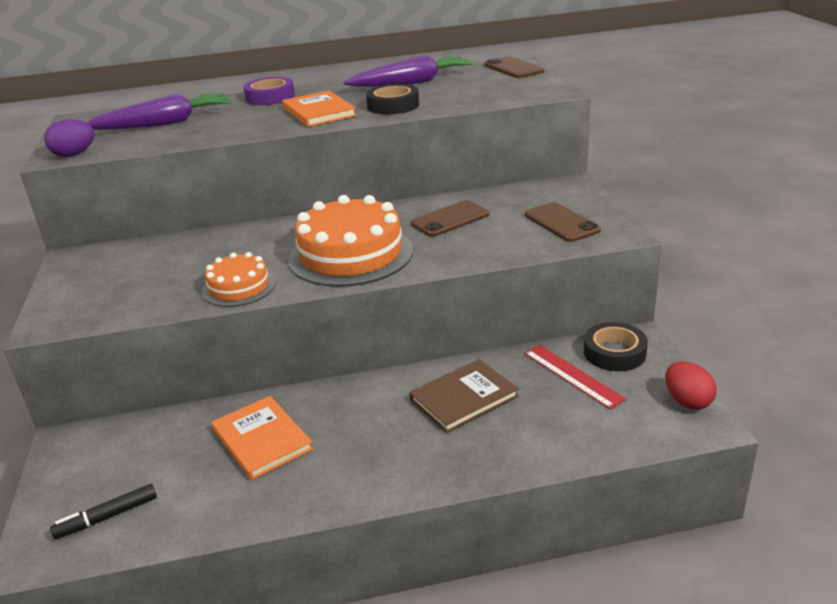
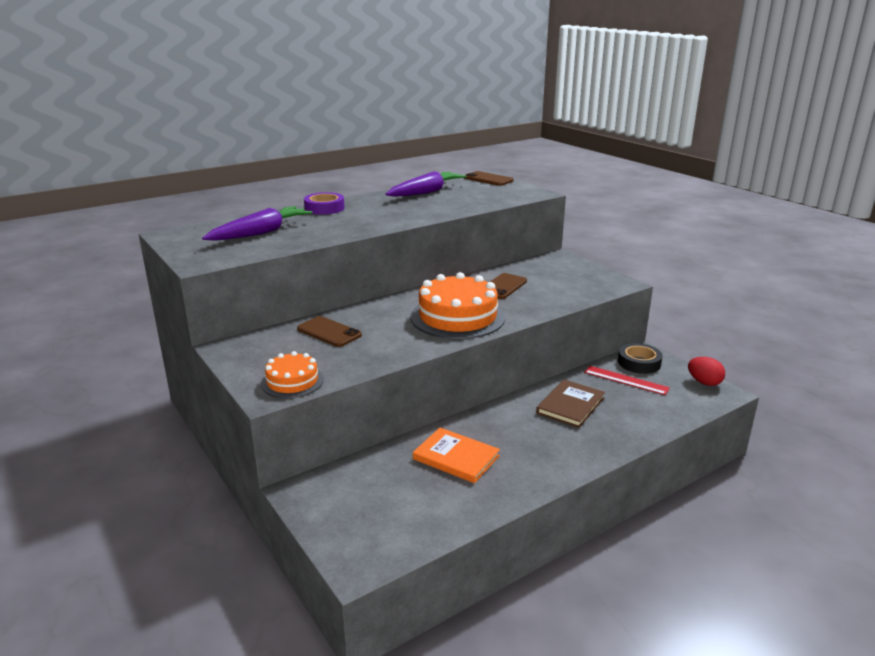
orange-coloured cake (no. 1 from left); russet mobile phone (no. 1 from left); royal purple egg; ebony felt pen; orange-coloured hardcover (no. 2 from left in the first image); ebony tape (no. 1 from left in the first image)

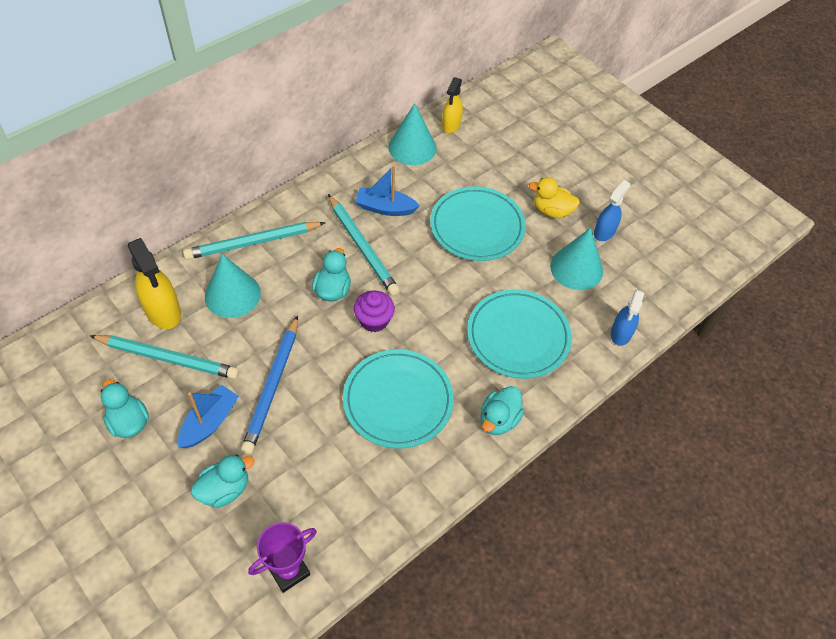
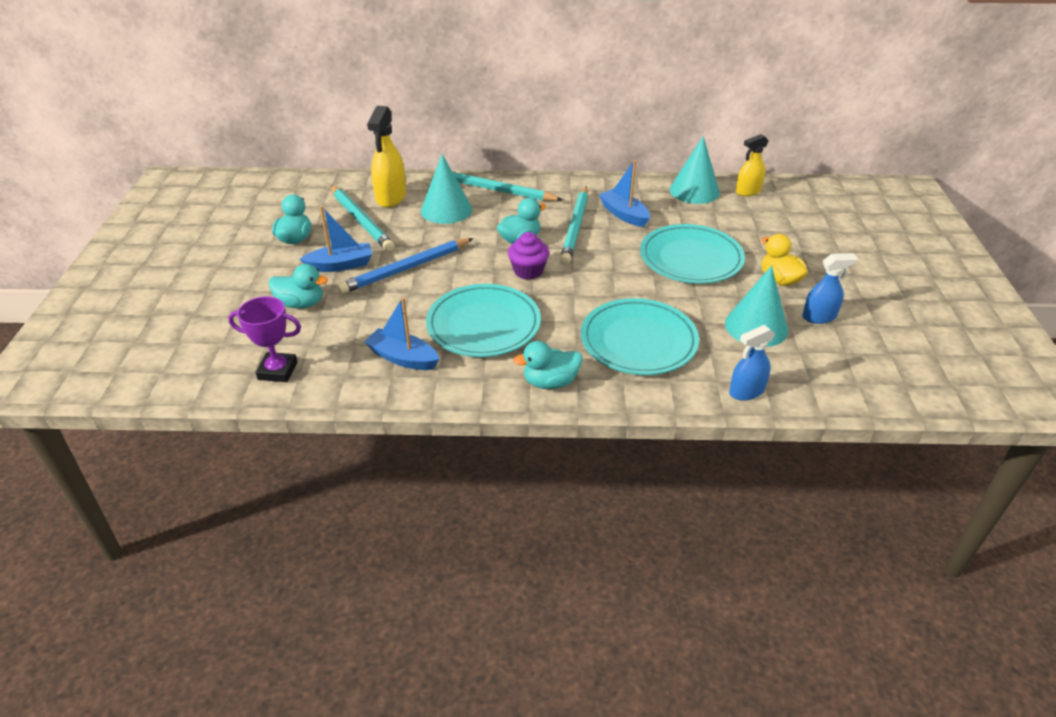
blue toy boat (no. 2 from left)

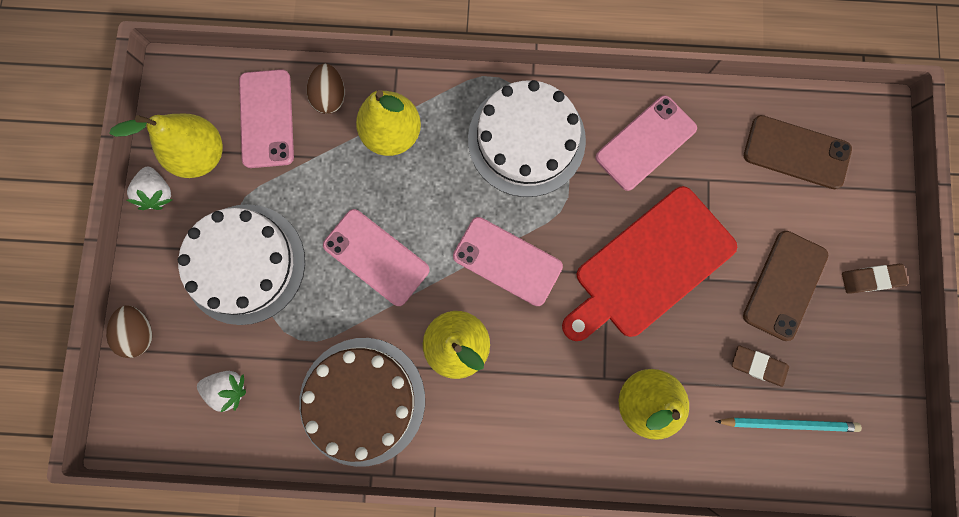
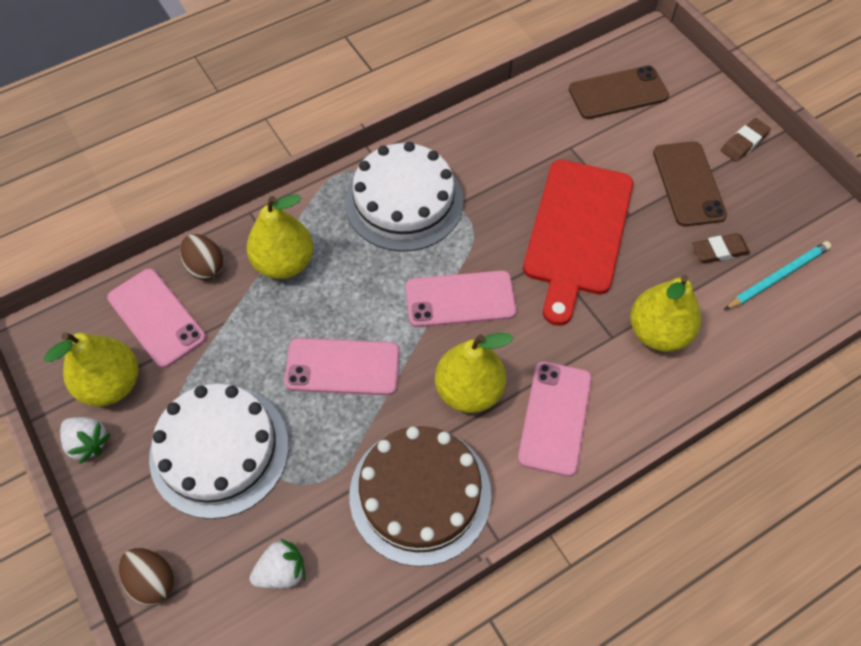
rose-pink mobile phone (no. 4 from left)

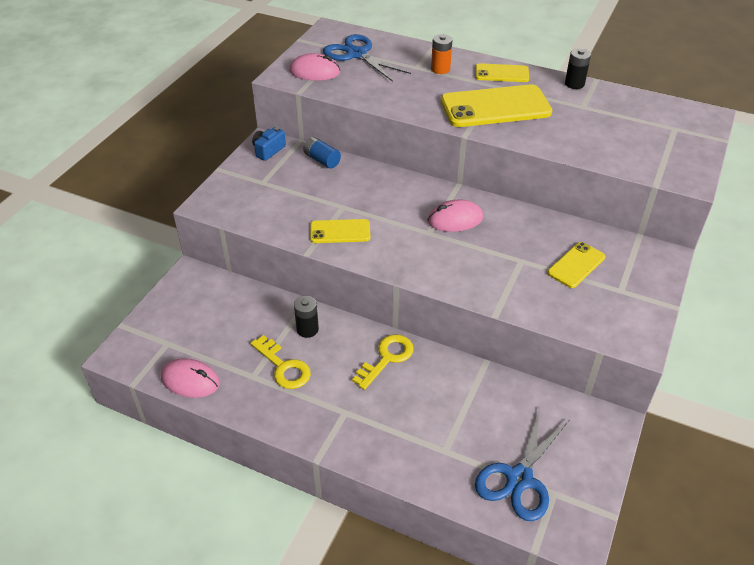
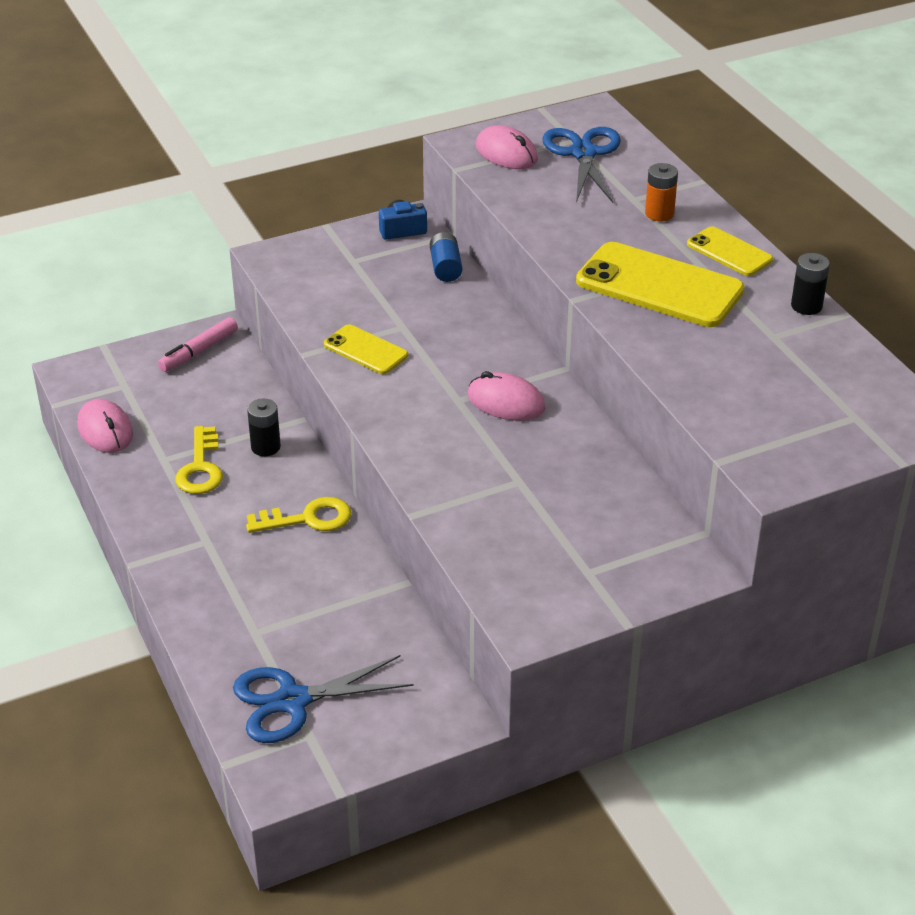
rose-pink felt pen; golden mobile phone (no. 4 from left in the first image)

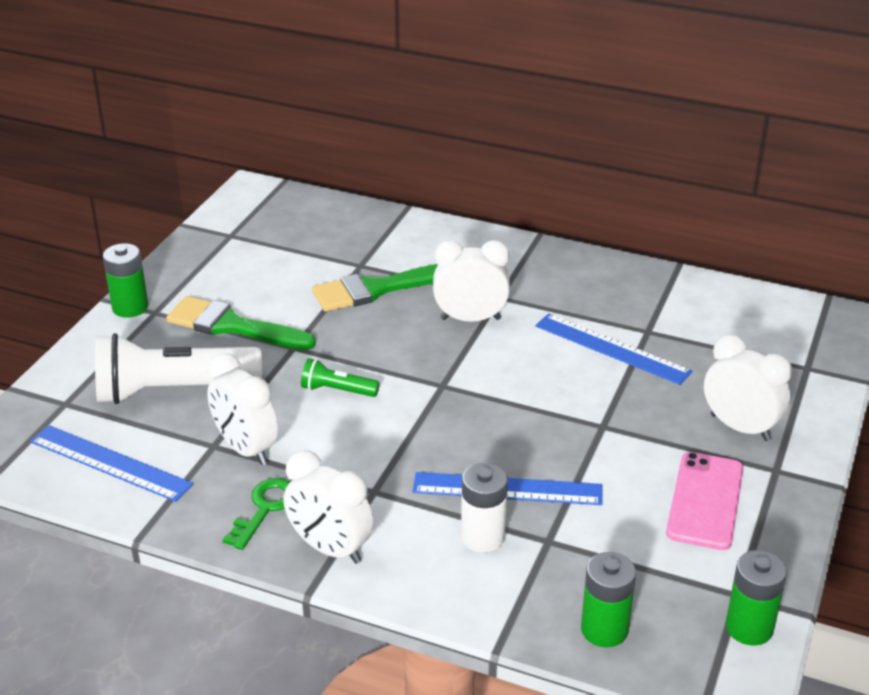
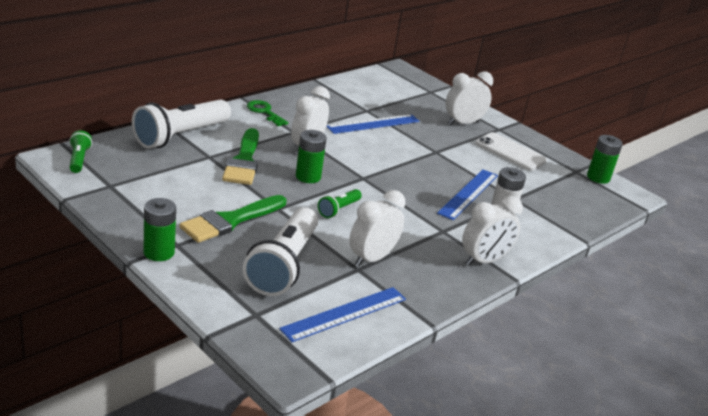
leaf-green pocket torch (no. 1 from left); white pocket torch (no. 1 from left); leaf-green latchkey; leaf-green battery (no. 2 from left); white alarm clock (no. 2 from left); white mobile phone

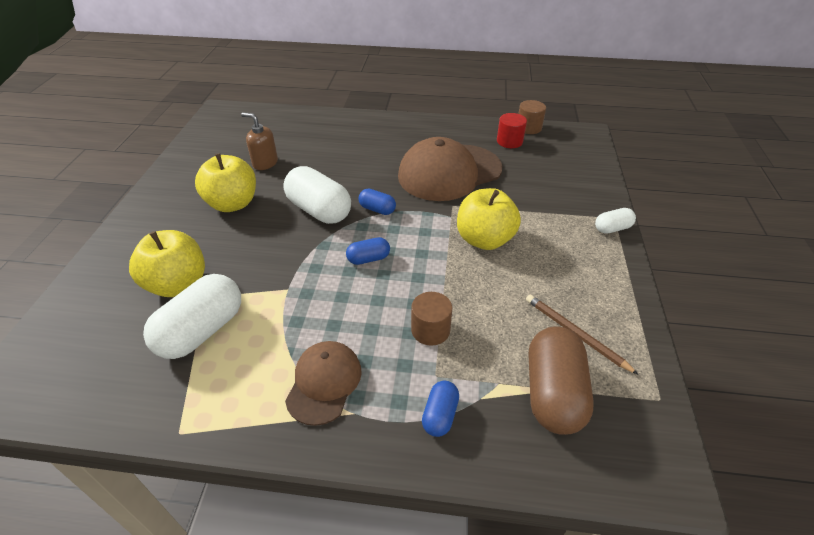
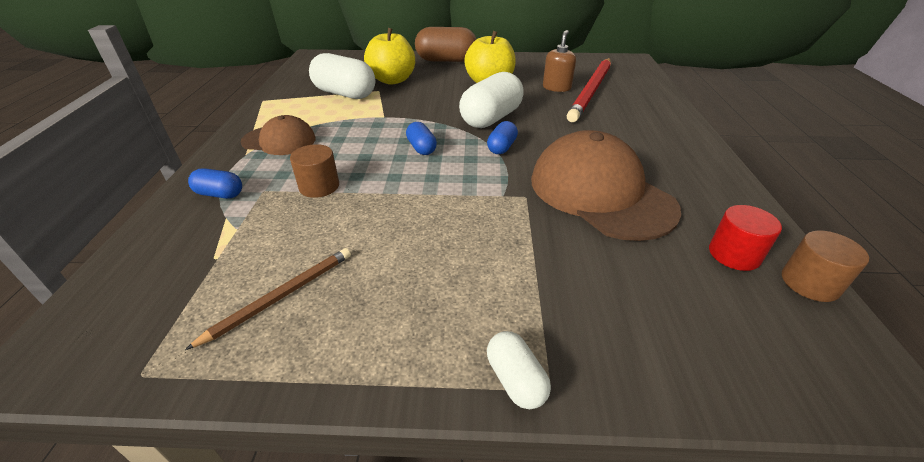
russet pill shape; crimson pencil; golden apple fruit (no. 3 from left in the first image)

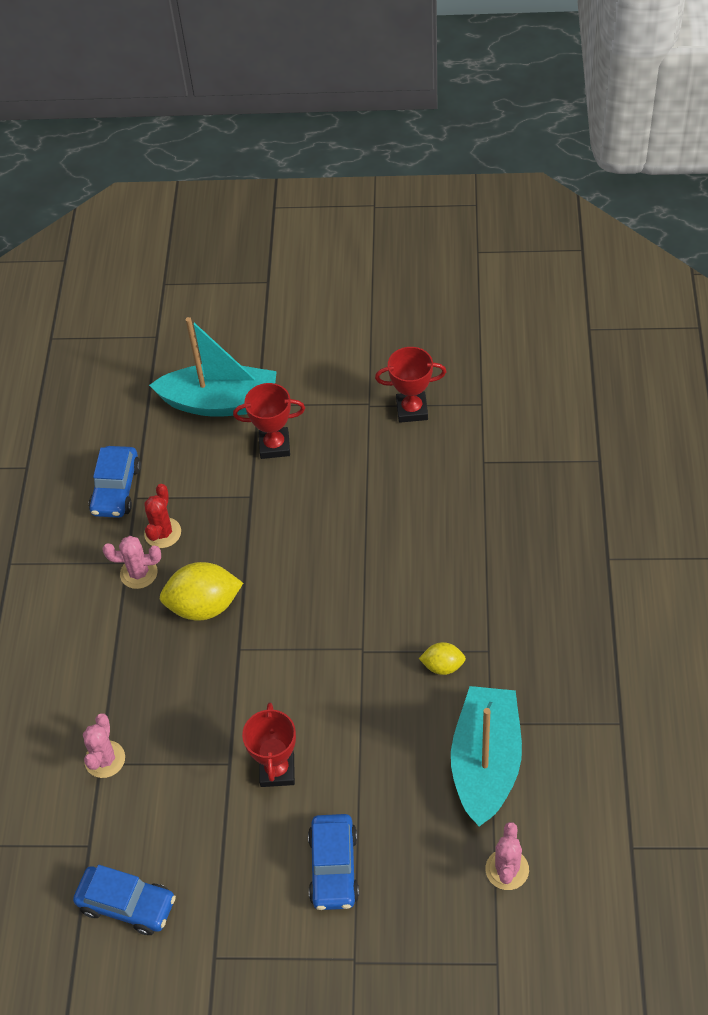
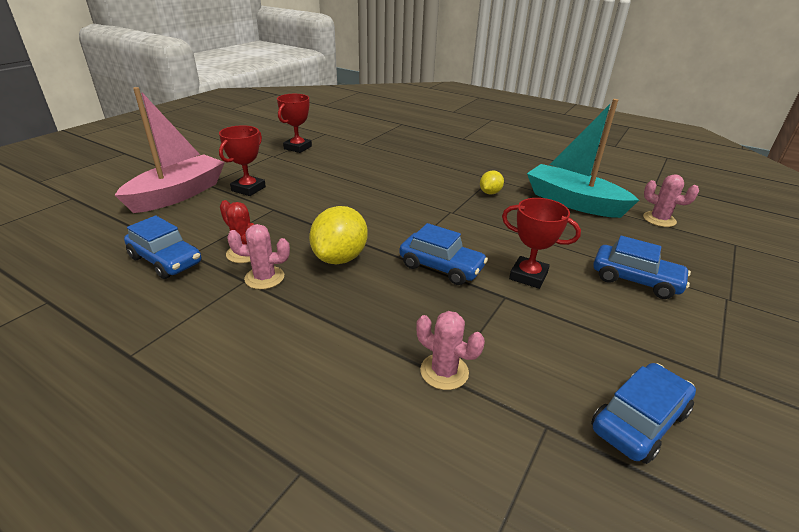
rose-pink toy boat; rose-pink saguaro cactus (no. 1 from left); blue toy car (no. 2 from left)

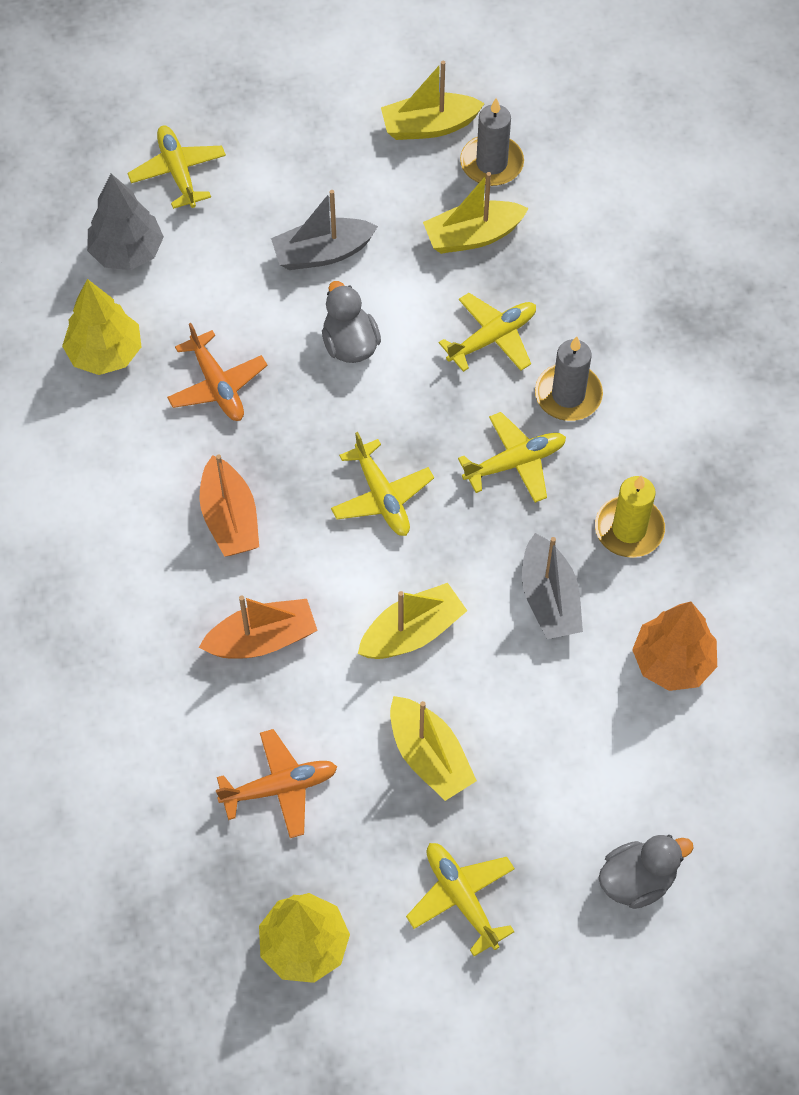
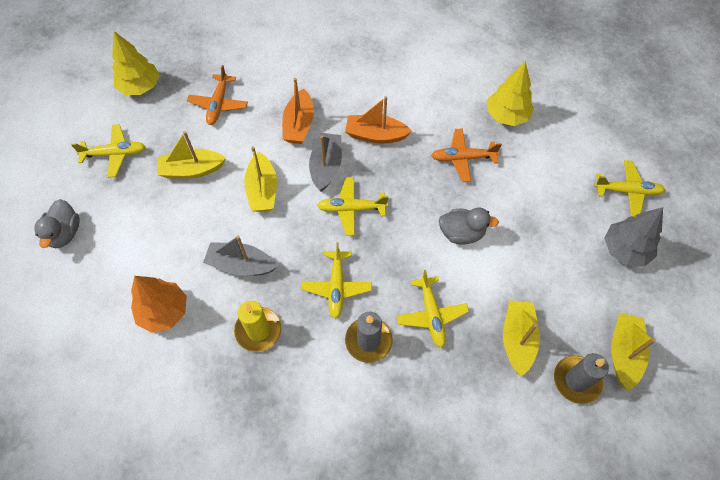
gray toy boat (no. 2 from left); gray fir tree

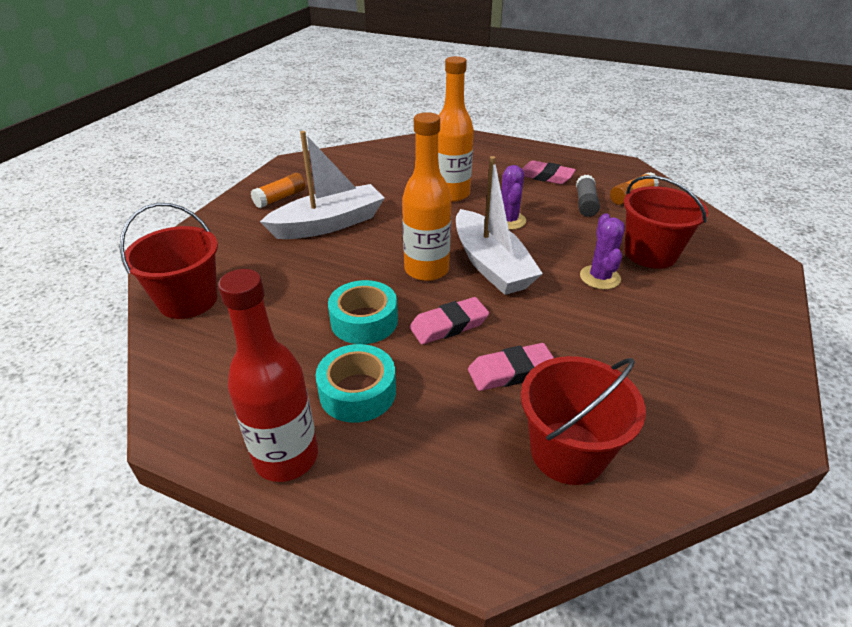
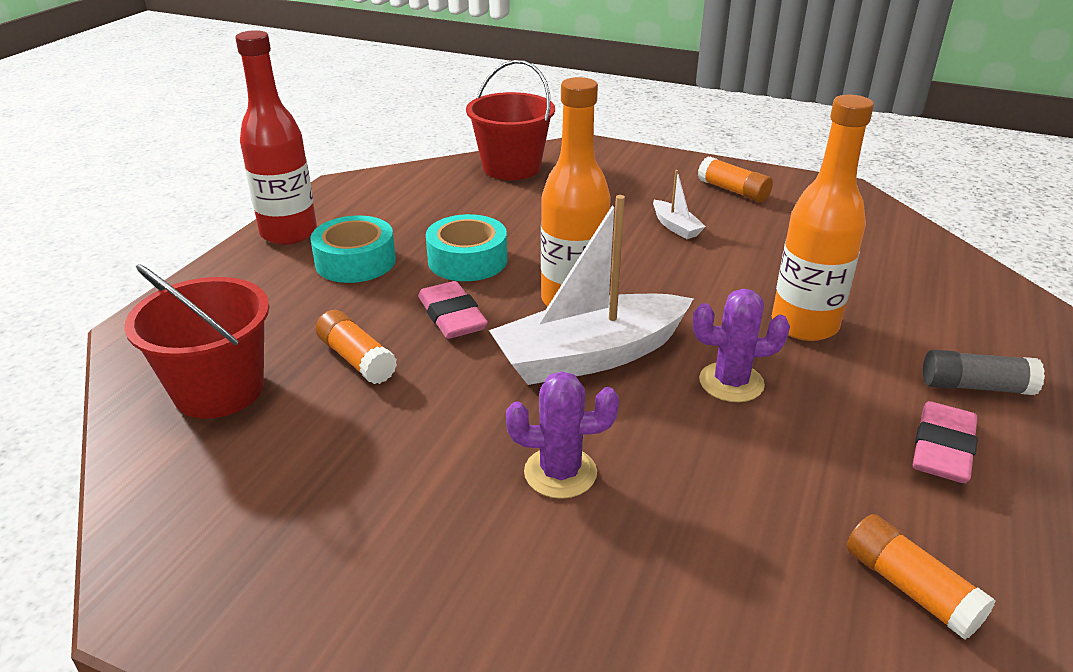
orange-coloured stick of glue (no. 1 from left); white toy boat (no. 2 from left); gray stick of glue; crimson bucket (no. 3 from left in the first image)

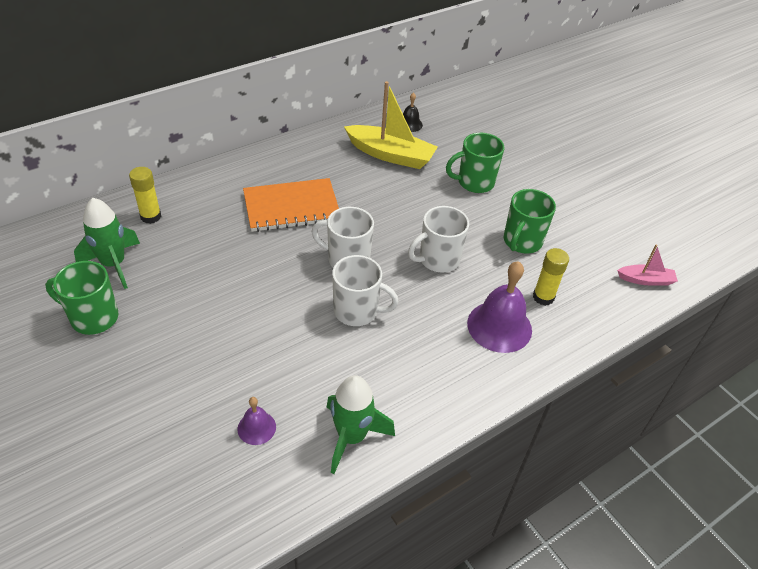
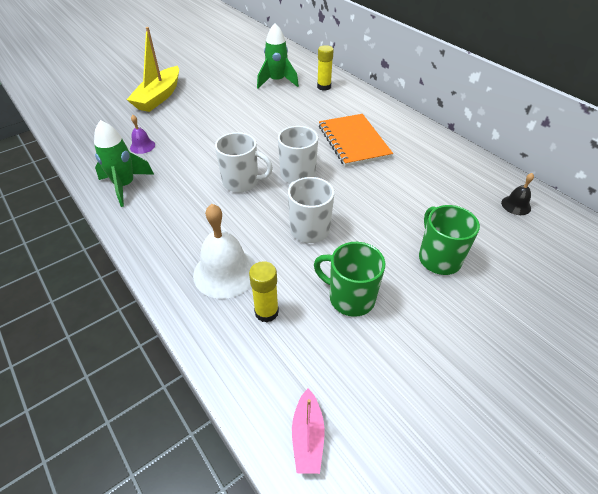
golden toy boat; white bell; white coffee mug (no. 1 from left); leaf-green coffee mug (no. 1 from left in the first image)

